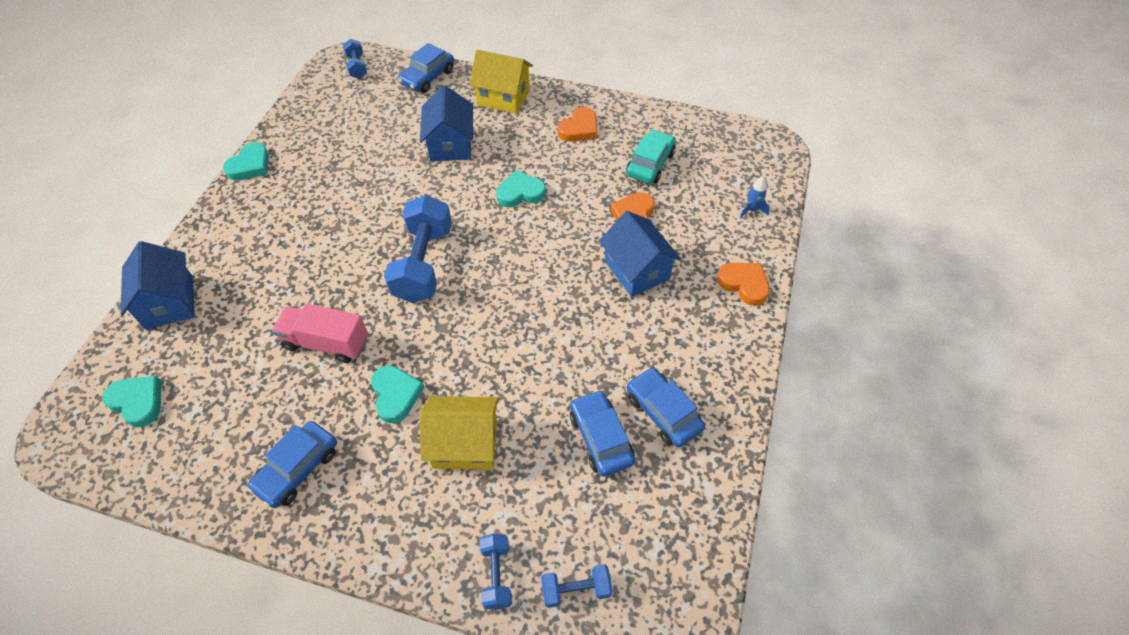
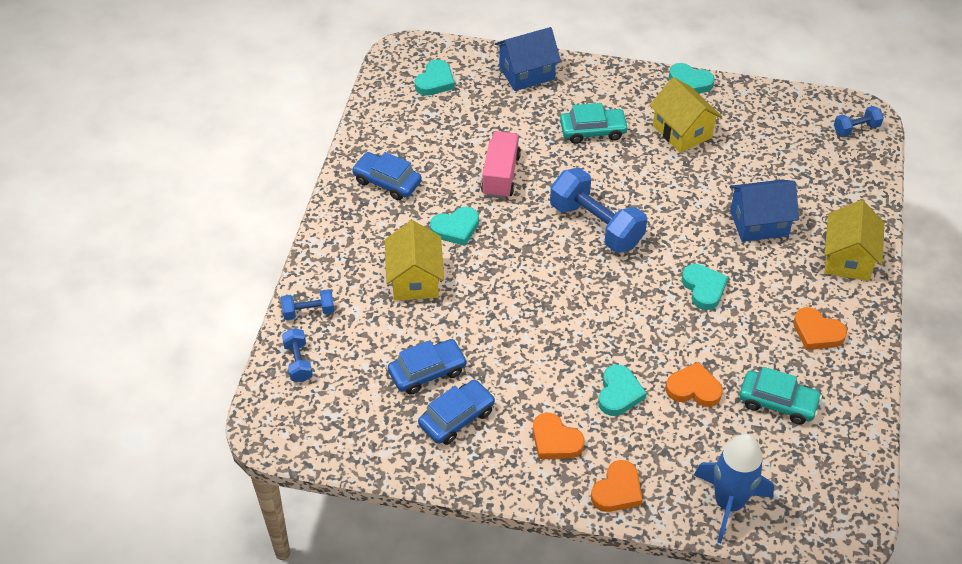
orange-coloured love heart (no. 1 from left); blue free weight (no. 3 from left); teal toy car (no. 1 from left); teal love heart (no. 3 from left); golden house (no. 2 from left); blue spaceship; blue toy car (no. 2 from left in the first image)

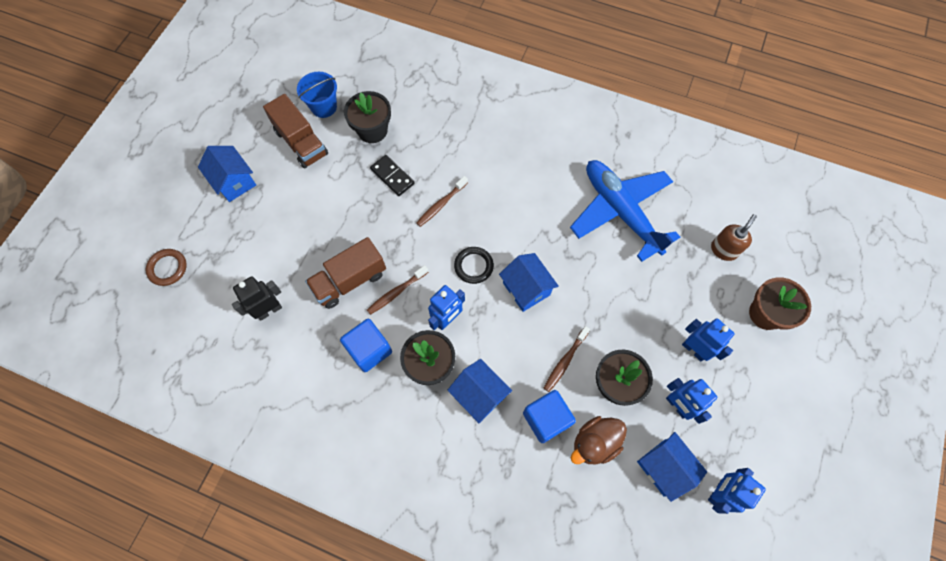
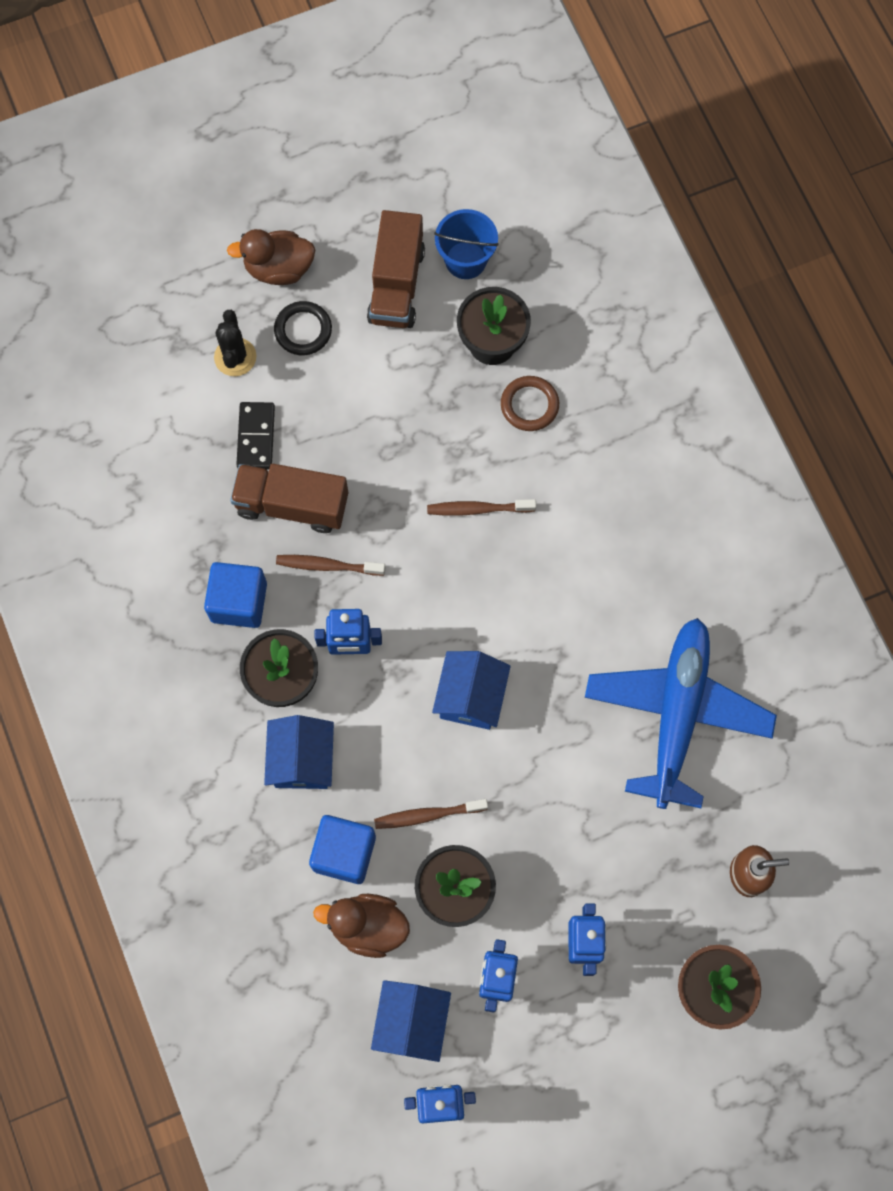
ebony saguaro cactus; russet toy duck (no. 1 from left); ebony domino tile; ebony torus; russet torus; ebony toy robot

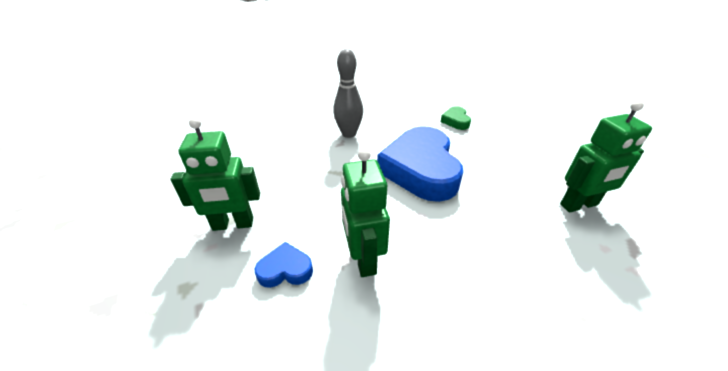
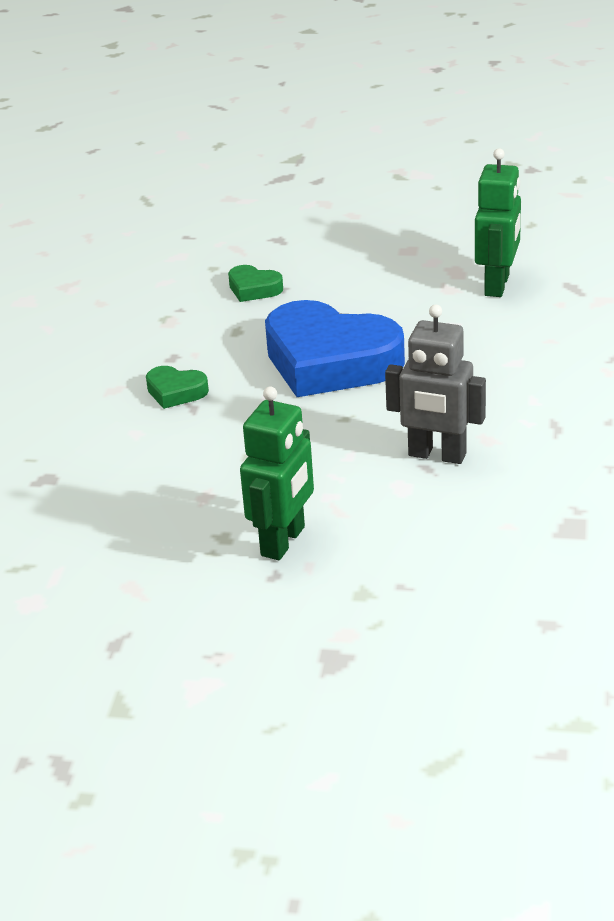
leaf-green love heart (no. 1 from left); gray toy robot; blue love heart (no. 1 from left in the first image)

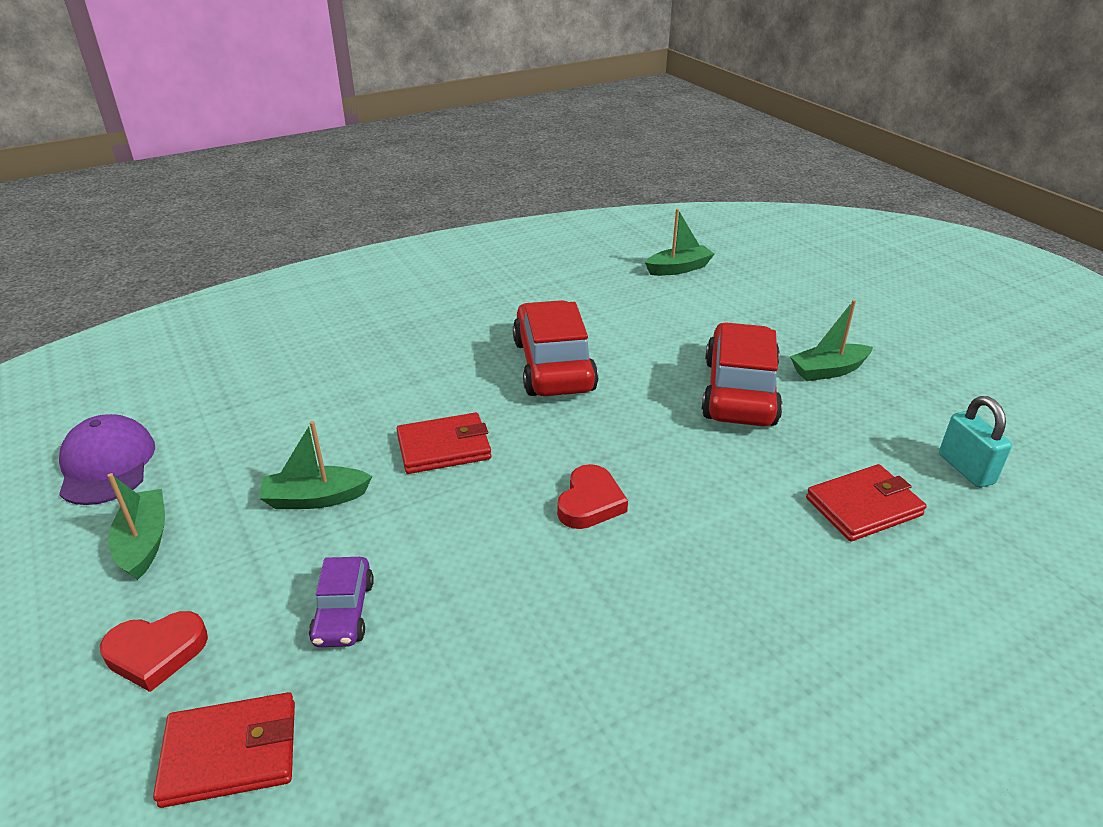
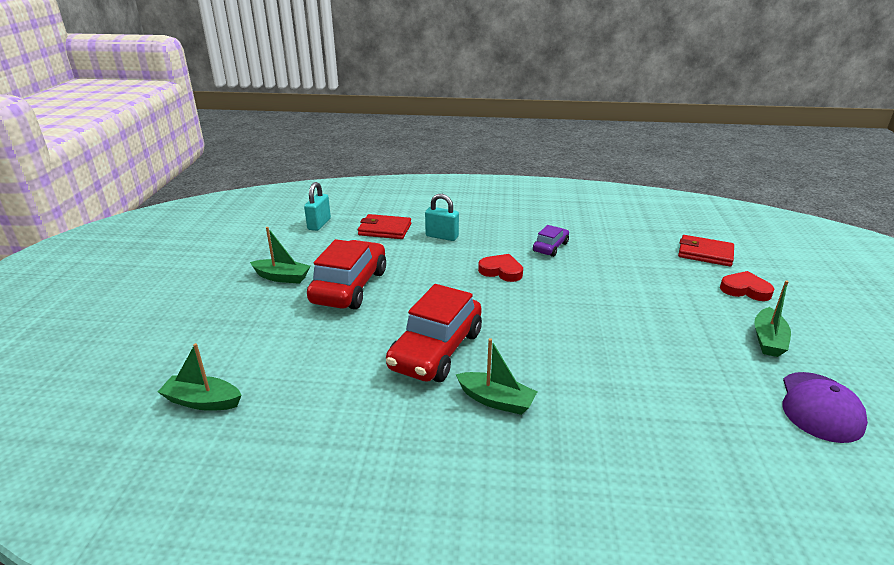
crimson toy car (no. 1 from left); teal lock (no. 2 from left); leaf-green toy boat (no. 3 from left); crimson love heart (no. 1 from left); royal purple toy car; crimson wallet (no. 2 from left in the first image)

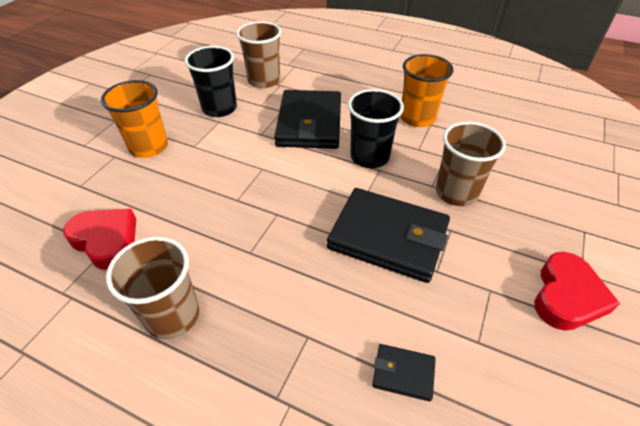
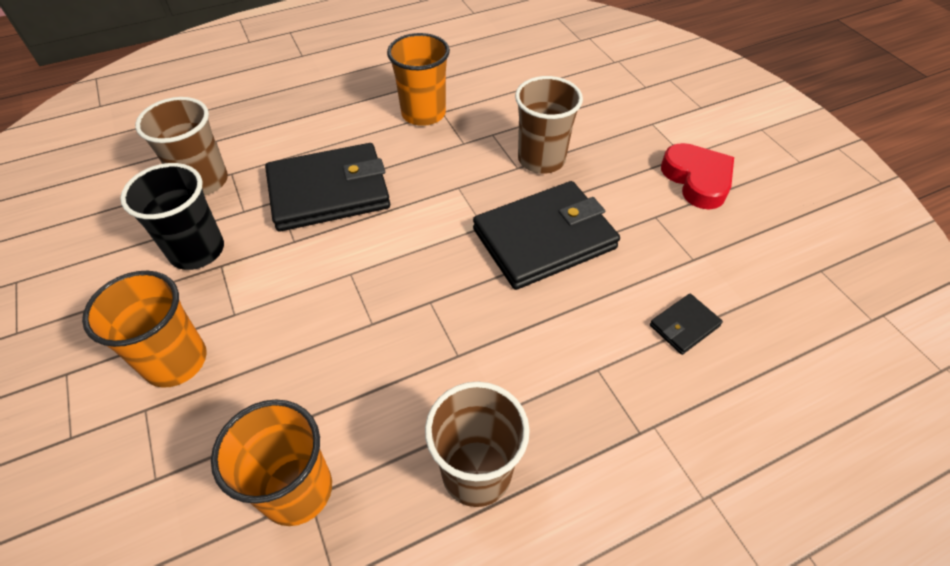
orange-coloured tumbler (no. 2 from left); ebony wallet (no. 1 from left); ebony tumbler (no. 2 from left in the first image)

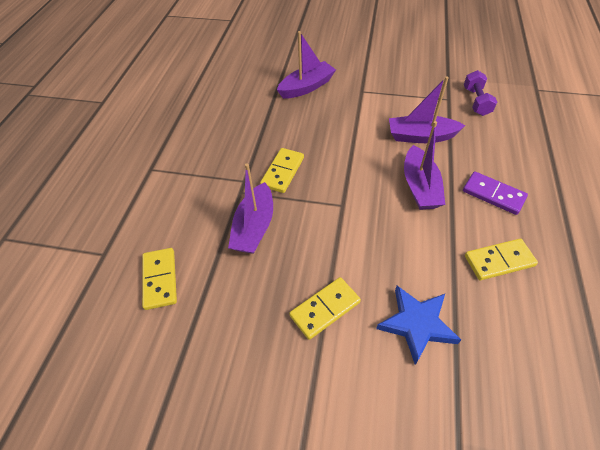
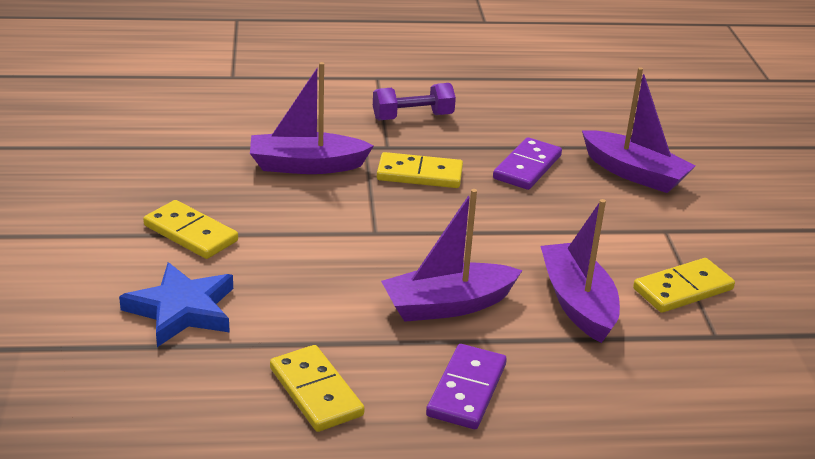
royal purple free weight; royal purple domino tile (no. 2 from left); golden domino tile (no. 4 from left)

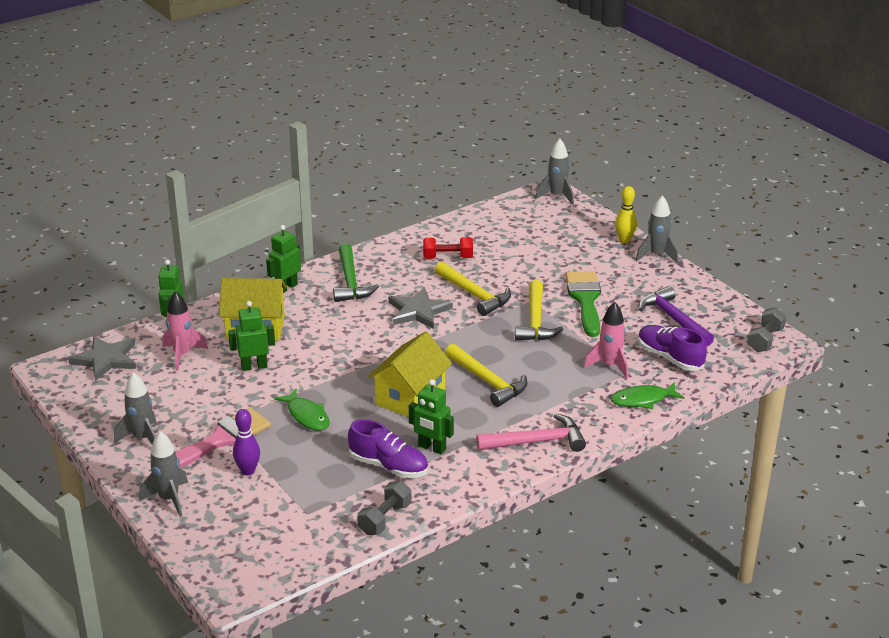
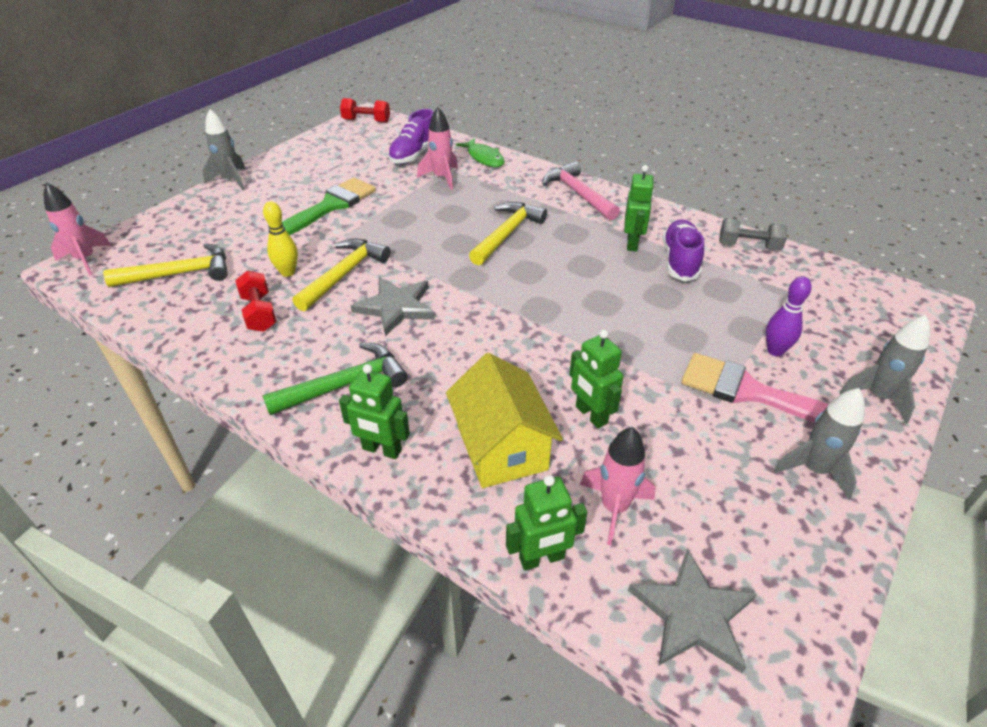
rose-pink spaceship (no. 1 from left); golden claw hammer (no. 1 from left); golden bowling pin; leaf-green paint brush; crimson free weight (no. 2 from left); leaf-green fish figure (no. 1 from left in the first image); golden house (no. 2 from left in the first image); royal purple claw hammer

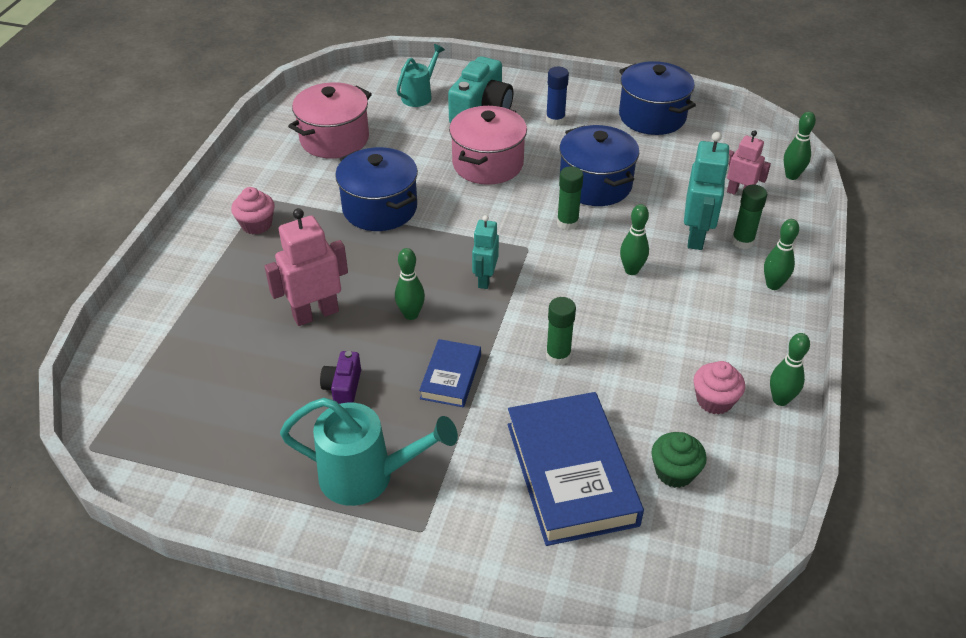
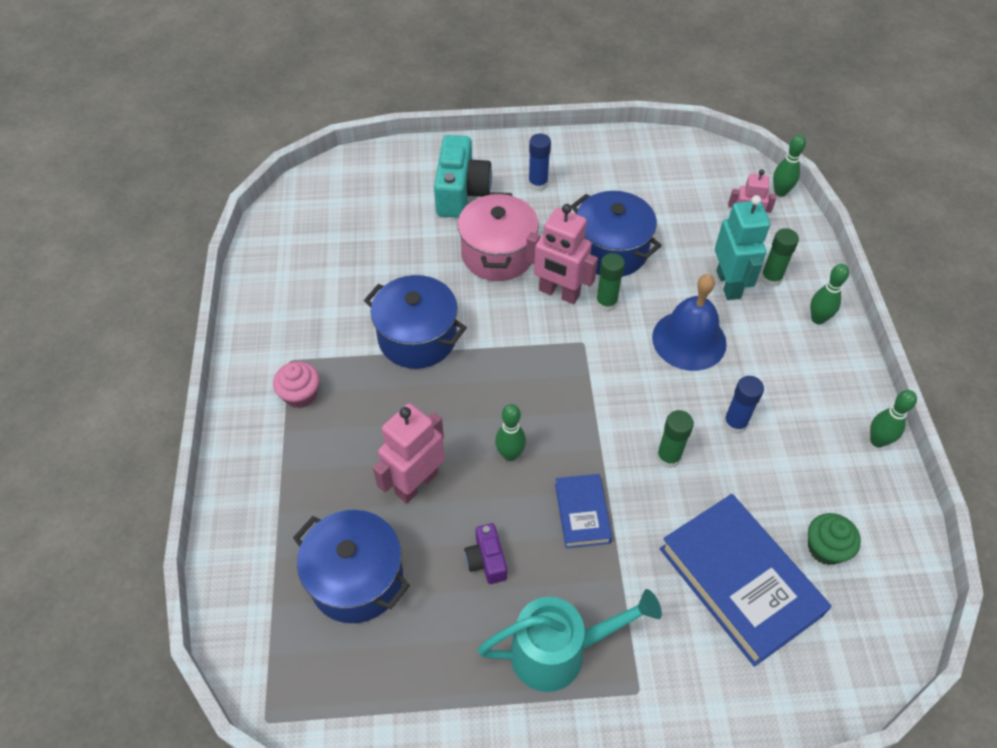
blue pot (no. 1 from left); rose-pink toy robot (no. 2 from left); blue bell; blue stick of glue (no. 2 from left); rose-pink pot (no. 1 from left in the first image); teal watering pot (no. 2 from left in the first image); teal toy robot (no. 1 from left in the first image); rose-pink fairy cake (no. 2 from left in the first image)

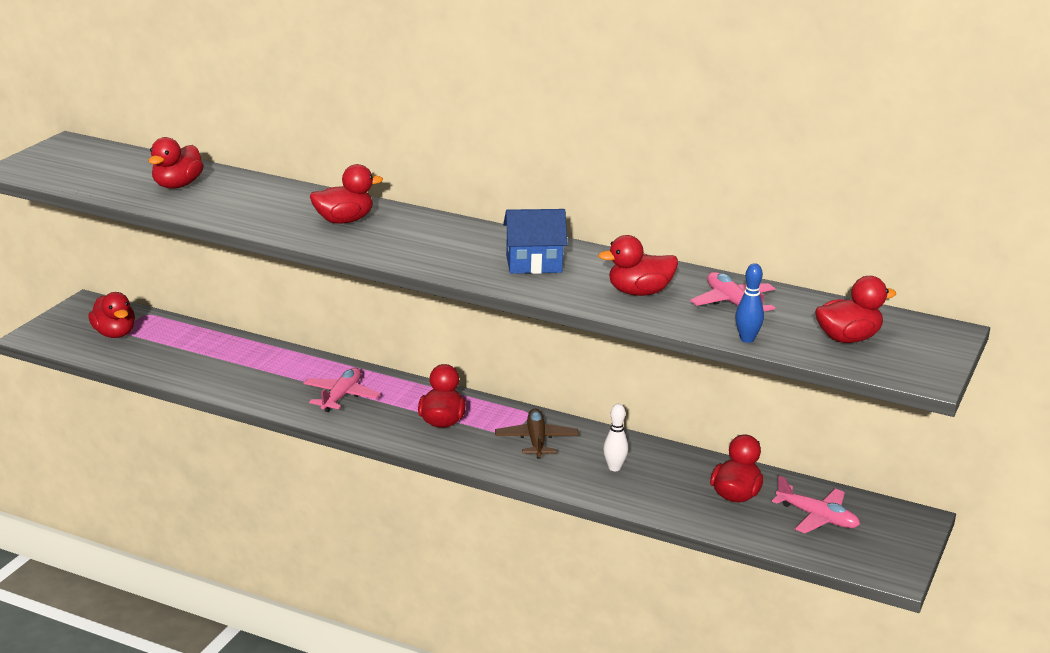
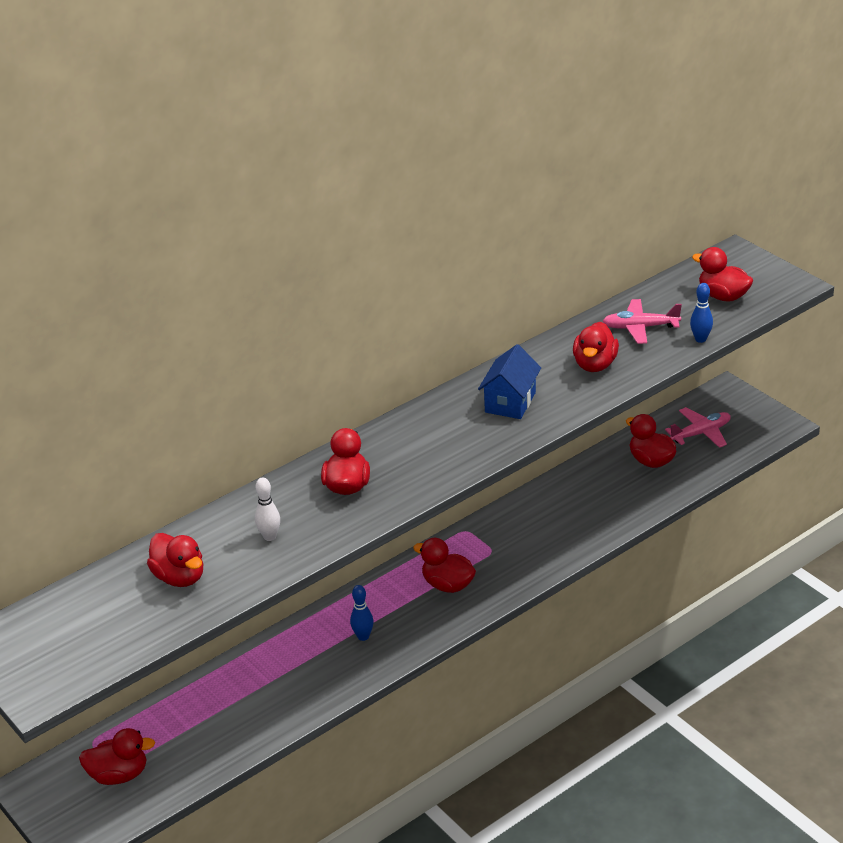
white bowling pin; blue bowling pin (no. 1 from left); crimson toy duck (no. 7 from left); russet plane

